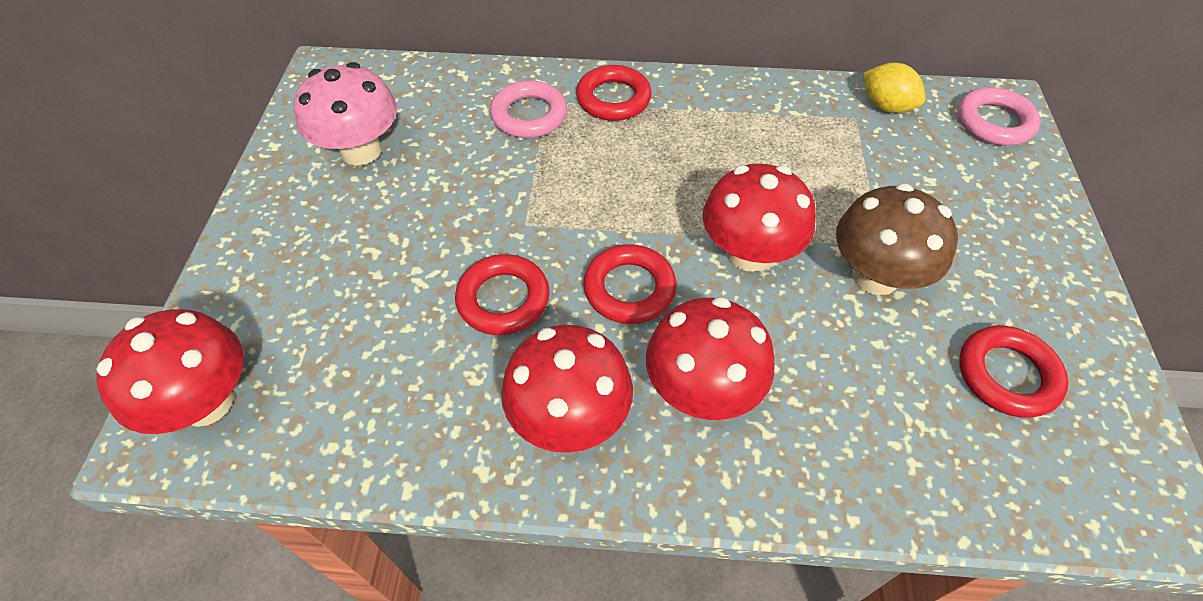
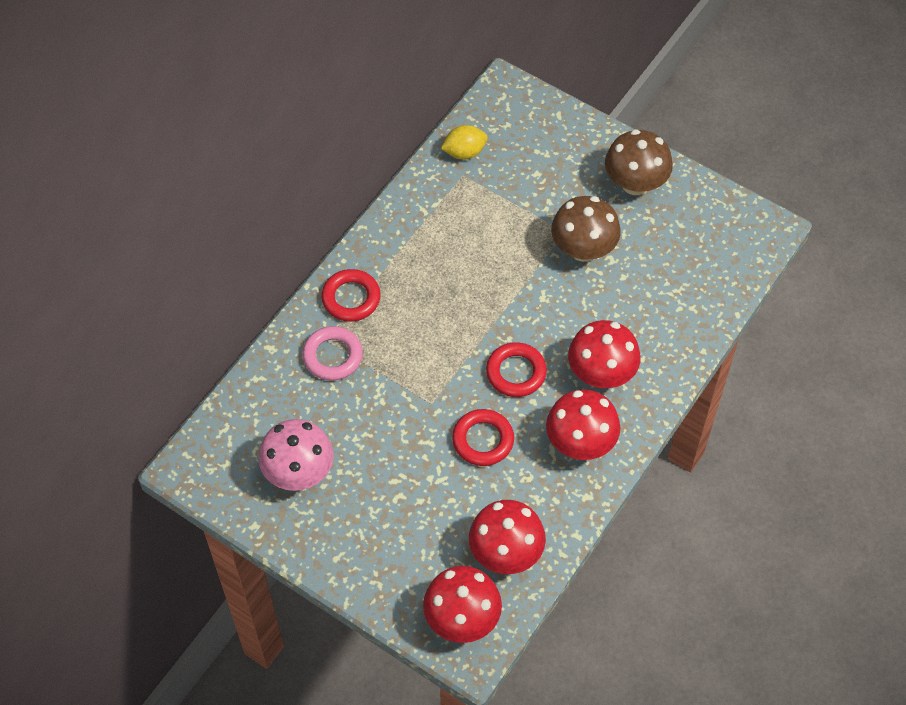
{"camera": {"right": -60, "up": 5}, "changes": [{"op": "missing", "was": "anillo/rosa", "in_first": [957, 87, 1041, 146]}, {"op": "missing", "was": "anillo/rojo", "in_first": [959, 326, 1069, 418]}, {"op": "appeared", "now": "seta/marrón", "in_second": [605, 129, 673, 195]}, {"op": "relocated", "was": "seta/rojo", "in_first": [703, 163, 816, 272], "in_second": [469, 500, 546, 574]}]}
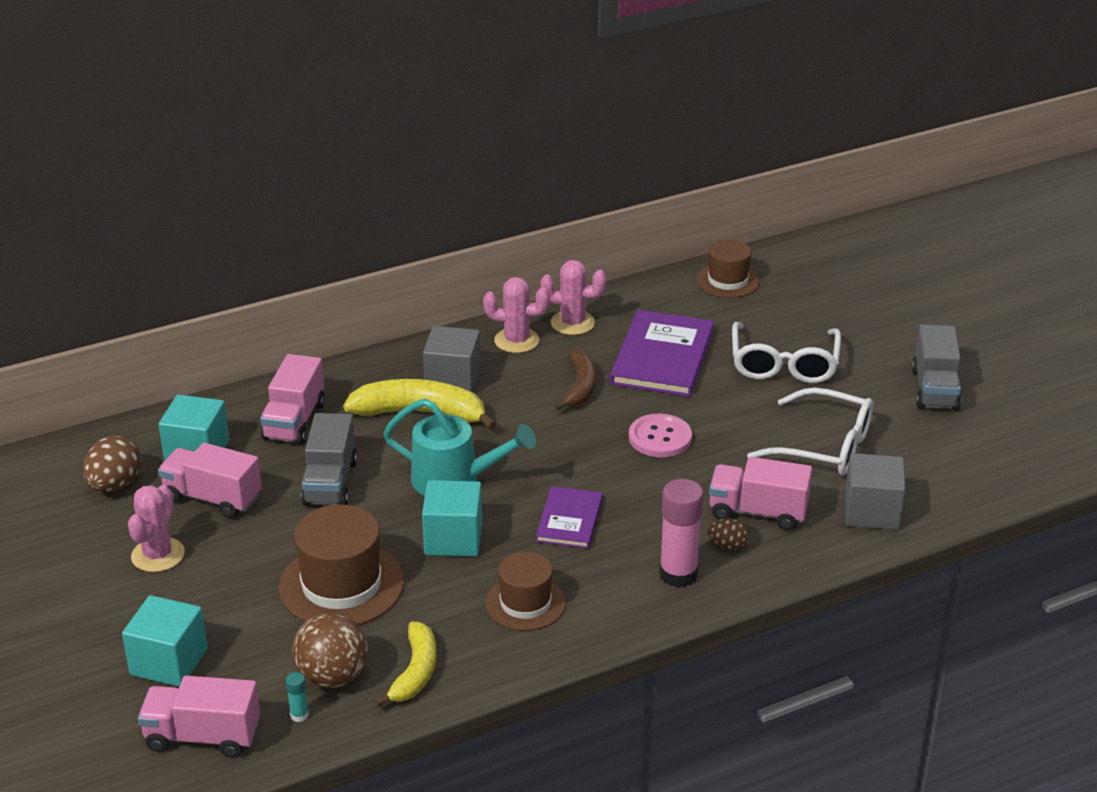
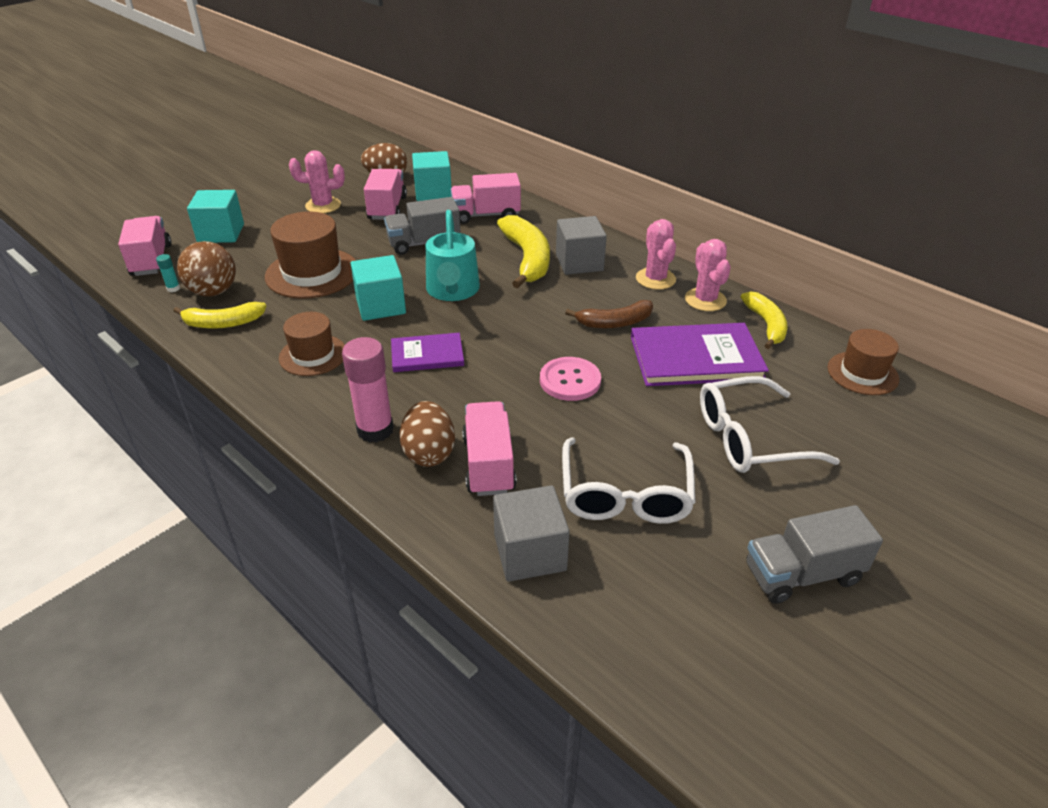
{"camera": {"right": 70, "up": 5}, "changes": [{"op": "appeared", "now": "plátano/amarillo", "in_second": [741, 291, 788, 349]}, {"op": "size", "was": "huevo/marrón", "in_first": [708, 519, 748, 549], "in_second": [400, 401, 455, 467], "ratio": 1.78}]}
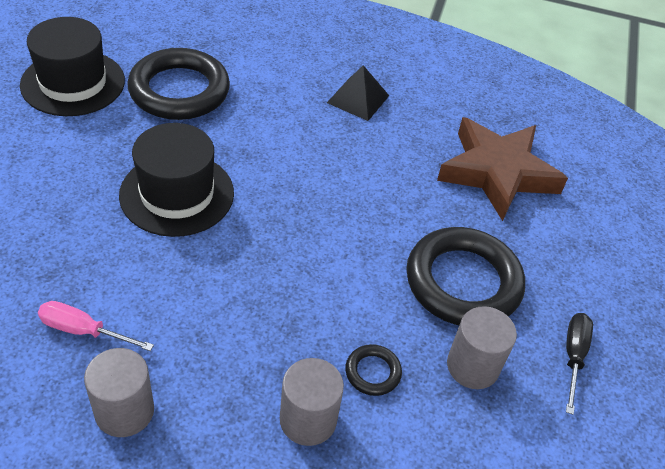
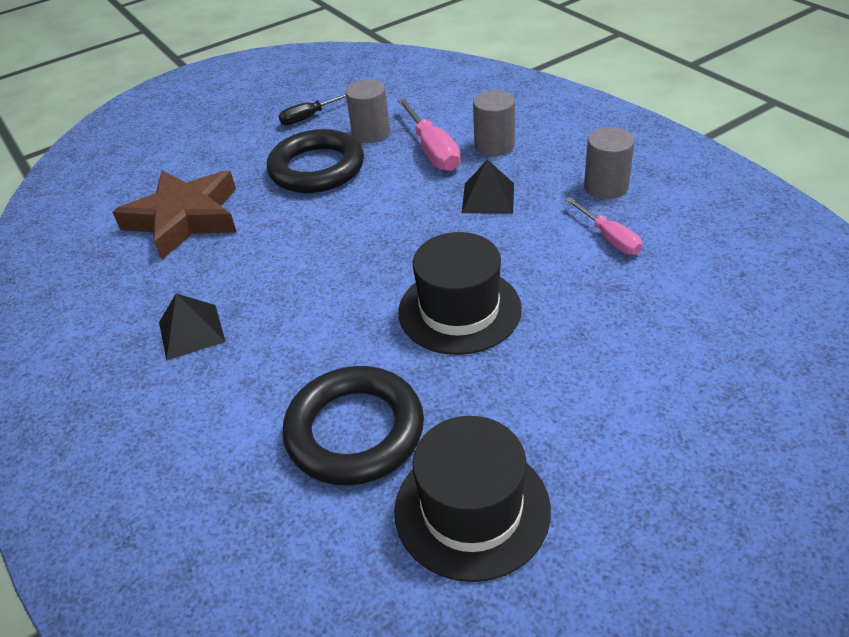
{"camera": {"right": -130, "up": -5}, "changes": [{"op": "appeared", "now": "pirámide/negro", "in_second": [462, 159, 514, 213]}, {"op": "exchanged", "was": "anillo/negro", "now": "destornillador/rosa", "in_first": [345, 344, 402, 396], "in_second": [397, 98, 461, 171]}]}
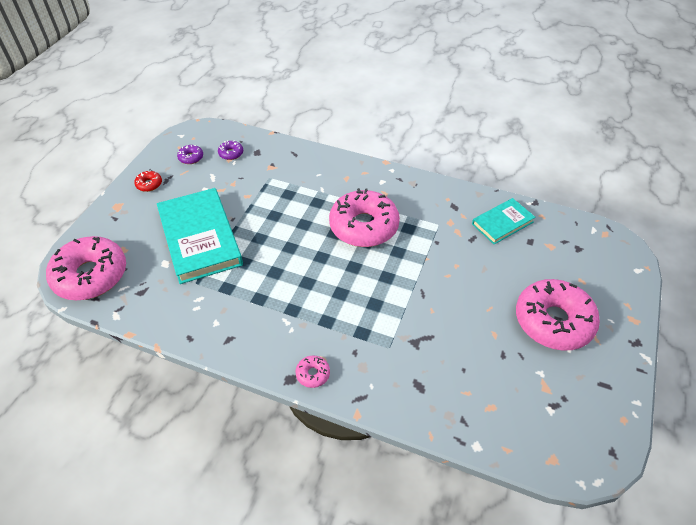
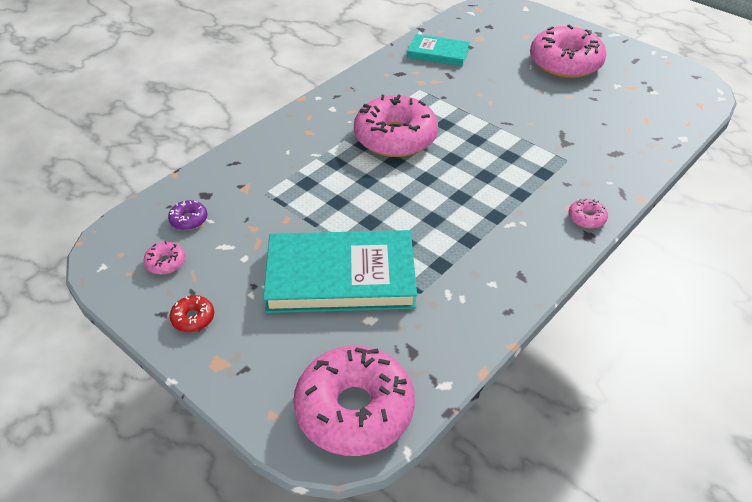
{"camera": {"right": -70, "up": -5}, "changes": [{"op": "colour", "was": "rosquilla/morado", "now": "rosquilla/rosa", "in_first": [177, 145, 203, 164], "in_second": [143, 241, 185, 275]}, {"op": "spun", "was": "libro/turquesa", "in_first": [472, 198, 536, 244], "in_second": [407, 34, 470, 66], "clockwise": -60}]}
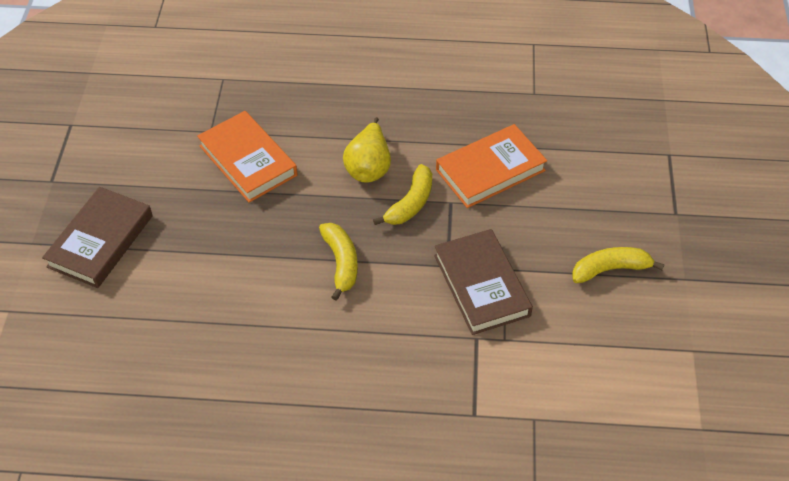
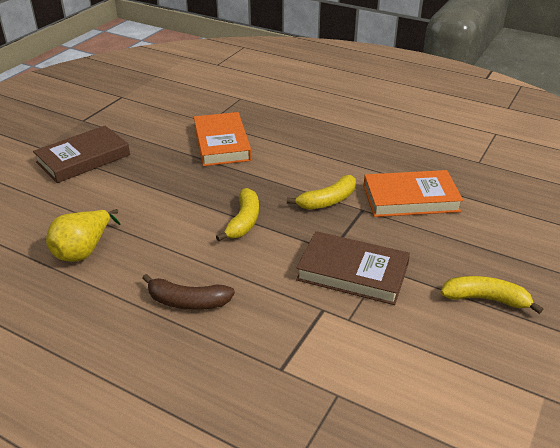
{"camera": {"right": 25, "up": -15}, "changes": [{"op": "appeared", "now": "plátano/marrón", "in_second": [142, 274, 235, 310]}, {"op": "relocated", "was": "pera/amarillo", "in_first": [343, 117, 391, 182], "in_second": [46, 209, 121, 262]}, {"op": "spun", "was": "libro/marrón", "in_first": [434, 229, 533, 335], "in_second": [296, 231, 410, 305], "clockwise": -75}]}
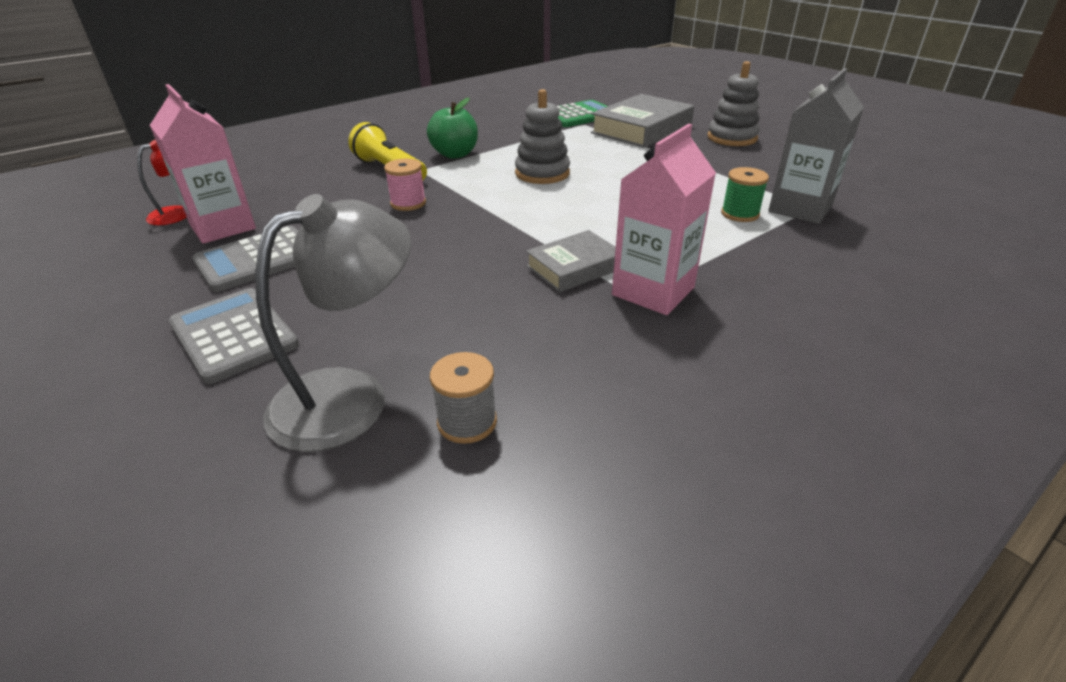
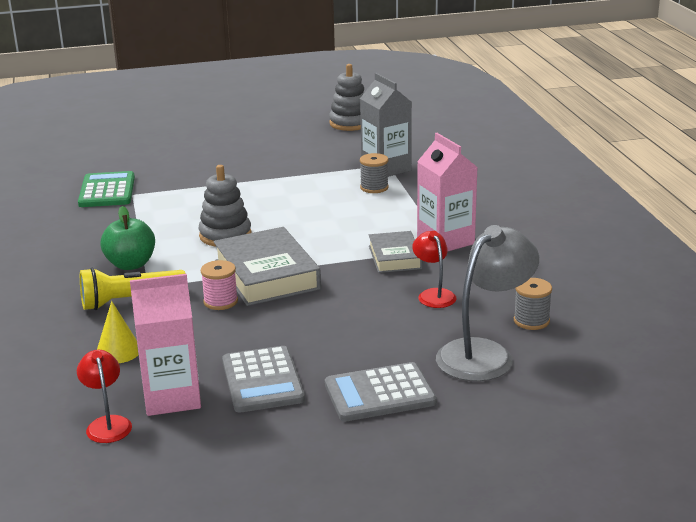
{"camera": {"right": -65, "up": -10}, "changes": [{"op": "appeared", "now": "cono/amarillo", "in_second": [97, 301, 138, 363]}, {"op": "appeared", "now": "lámpara/rojo", "in_second": [412, 231, 456, 308]}, {"op": "relocated", "was": "libro/gris", "in_first": [591, 94, 694, 148], "in_second": [214, 227, 321, 306]}, {"op": "relocated", "was": "juguete apilable/gris", "in_first": [707, 61, 760, 146], "in_second": [329, 64, 364, 131]}, {"op": "colour", "was": "carrete/verde", "now": "carrete/gris", "in_first": [721, 167, 769, 222], "in_second": [360, 153, 389, 193]}, {"op": "spun", "was": "lámpara/gris", "in_first": [255, 194, 411, 452], "in_second": [436, 225, 539, 382], "clockwise": 60}]}
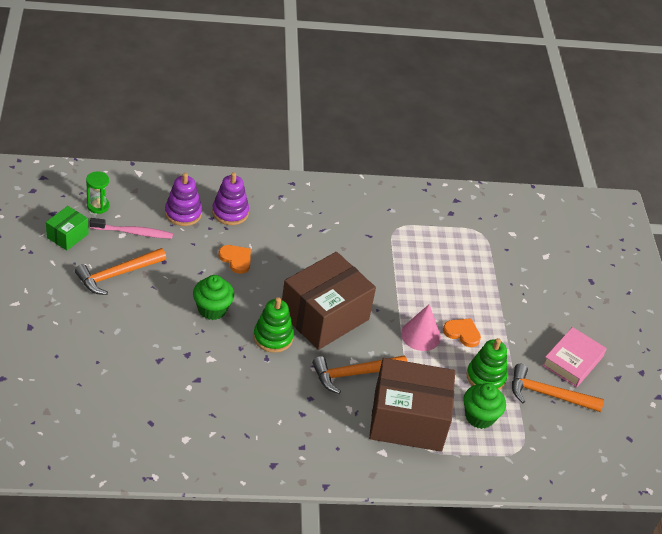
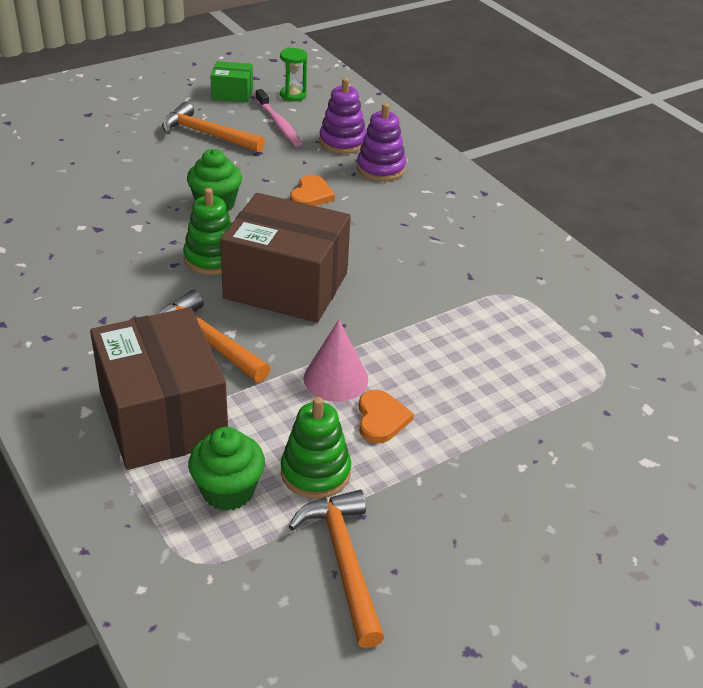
{"camera": {"right": 65, "up": -5}, "changes": [{"op": "missing", "was": "libro/rosa", "in_first": [542, 327, 607, 387]}]}
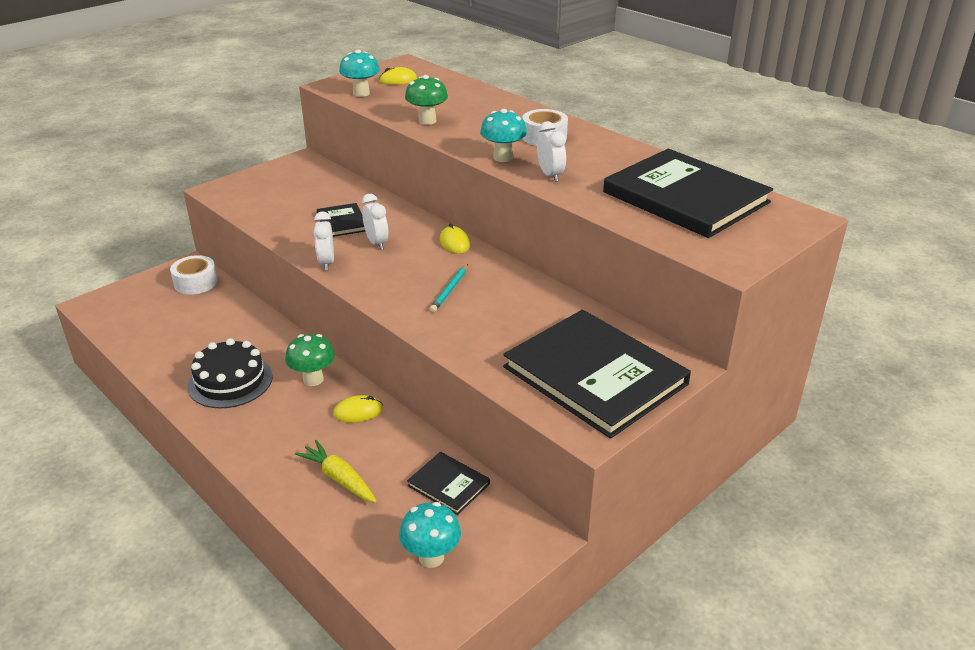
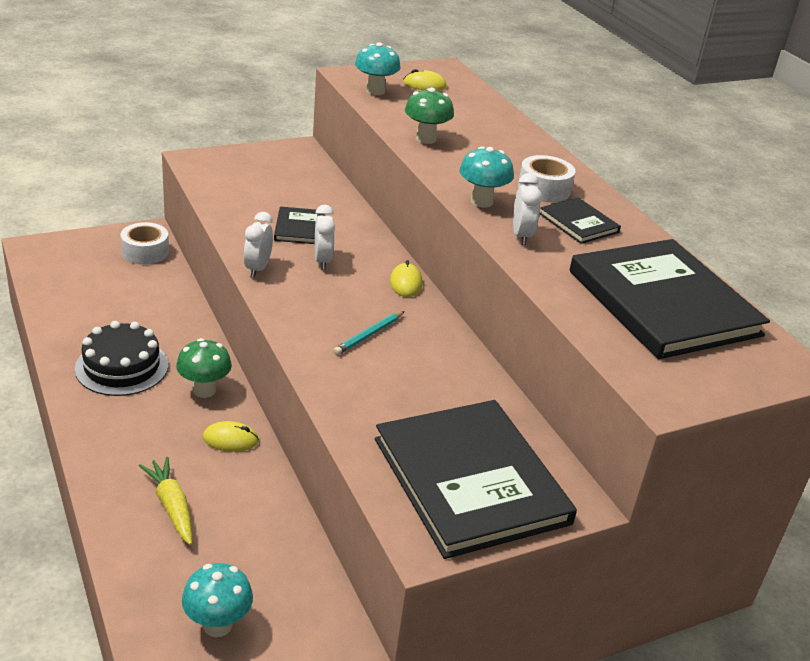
{"camera": {"right": 15, "up": 0}, "changes": [{"op": "relocated", "was": "libro/negro", "in_first": [407, 452, 490, 515], "in_second": [540, 198, 621, 244]}]}
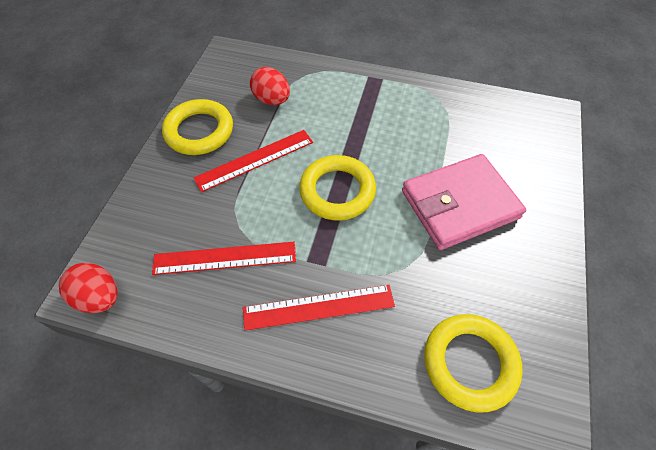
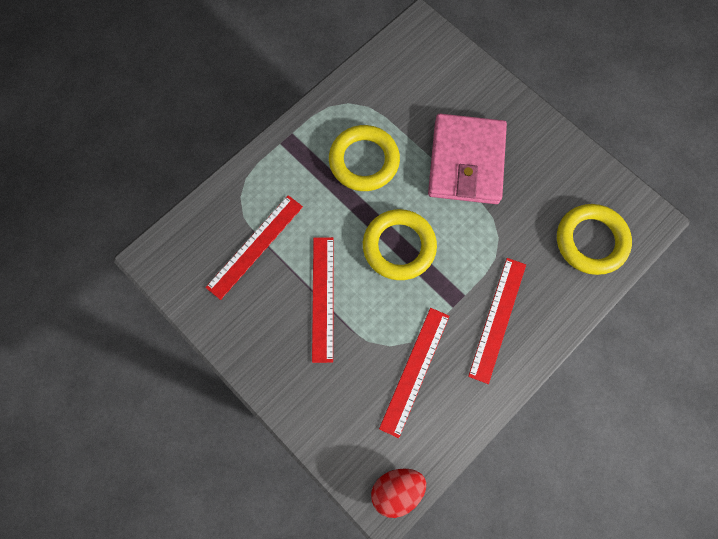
{"camera": {"right": -60, "up": 15}, "changes": [{"op": "relocated", "was": "anillo/amarillo", "in_first": [162, 99, 233, 155], "in_second": [329, 125, 400, 191]}, {"op": "exchanged", "was": "huevo/rojo", "now": "regla/rojo", "in_first": [250, 67, 290, 105], "in_second": [205, 195, 303, 300]}]}
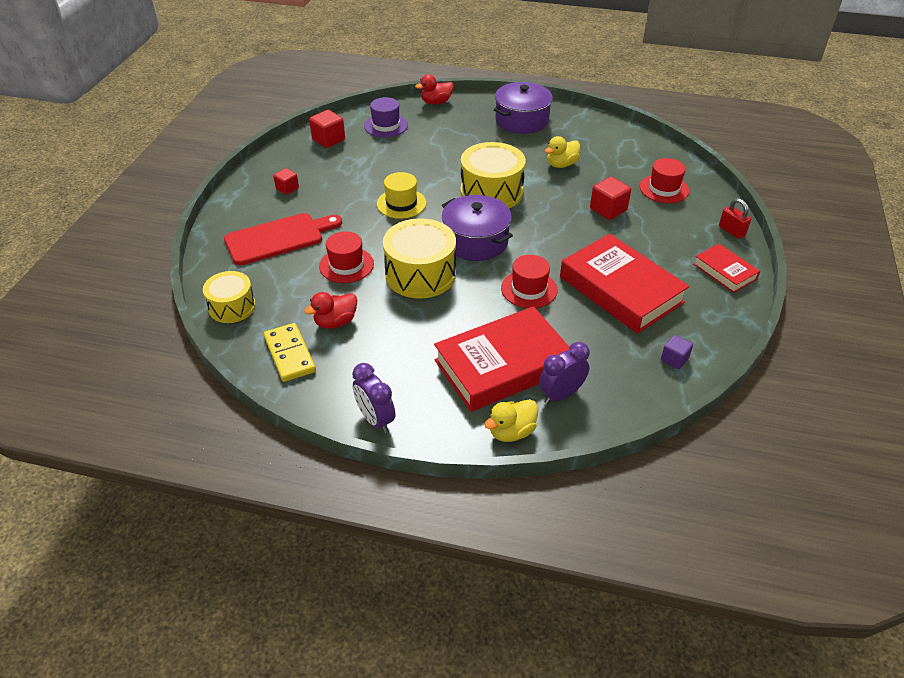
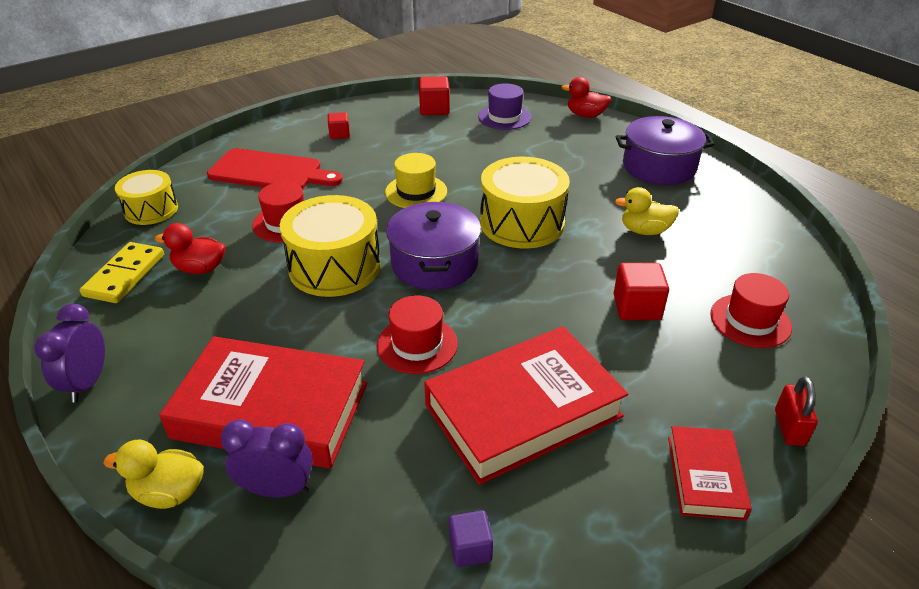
{"camera": {"right": 40, "up": -5}, "changes": [{"op": "spun", "was": "libro/rojo", "in_first": [560, 234, 689, 334], "in_second": [424, 326, 629, 485], "clockwise": 60}]}
